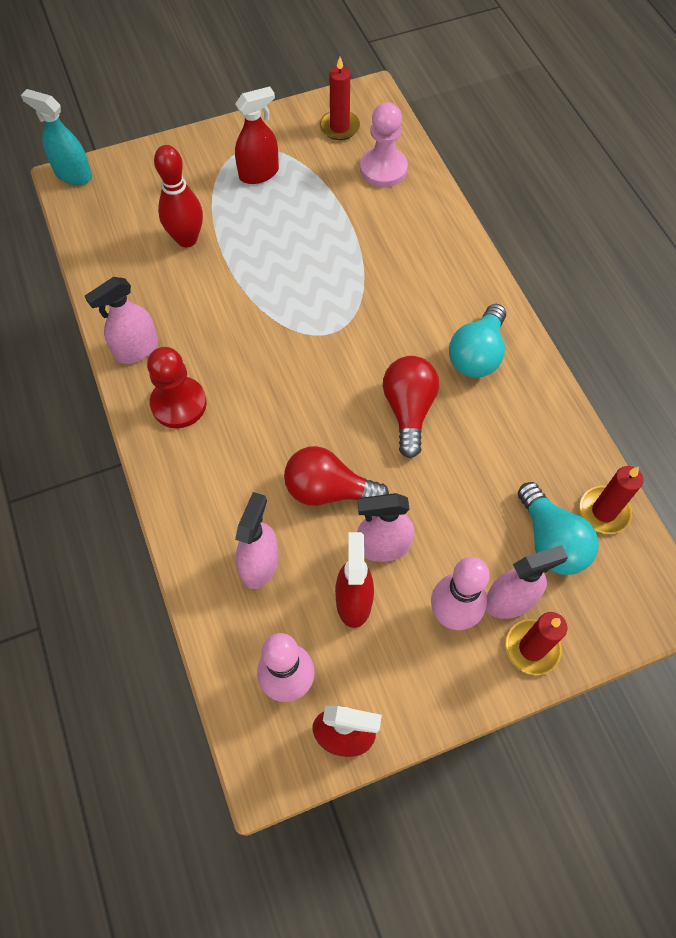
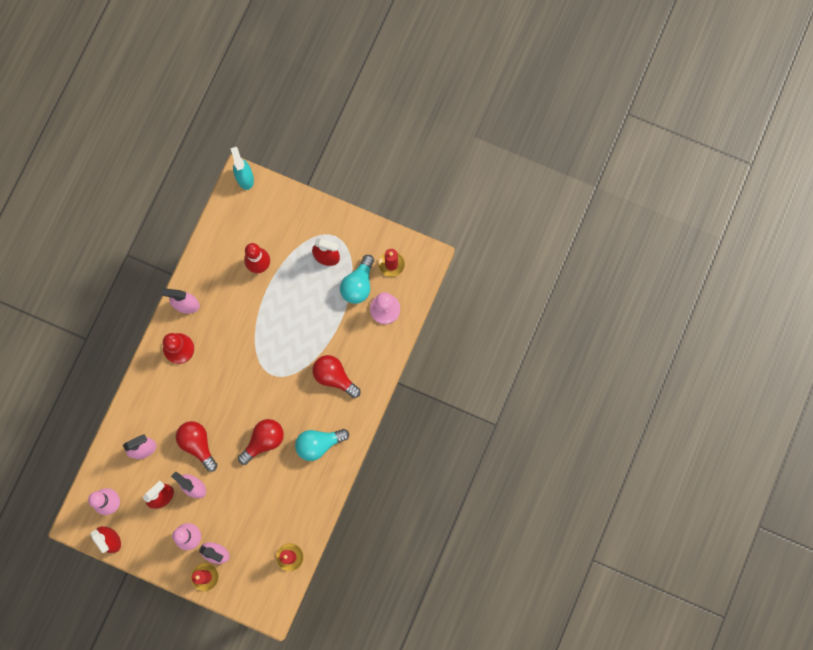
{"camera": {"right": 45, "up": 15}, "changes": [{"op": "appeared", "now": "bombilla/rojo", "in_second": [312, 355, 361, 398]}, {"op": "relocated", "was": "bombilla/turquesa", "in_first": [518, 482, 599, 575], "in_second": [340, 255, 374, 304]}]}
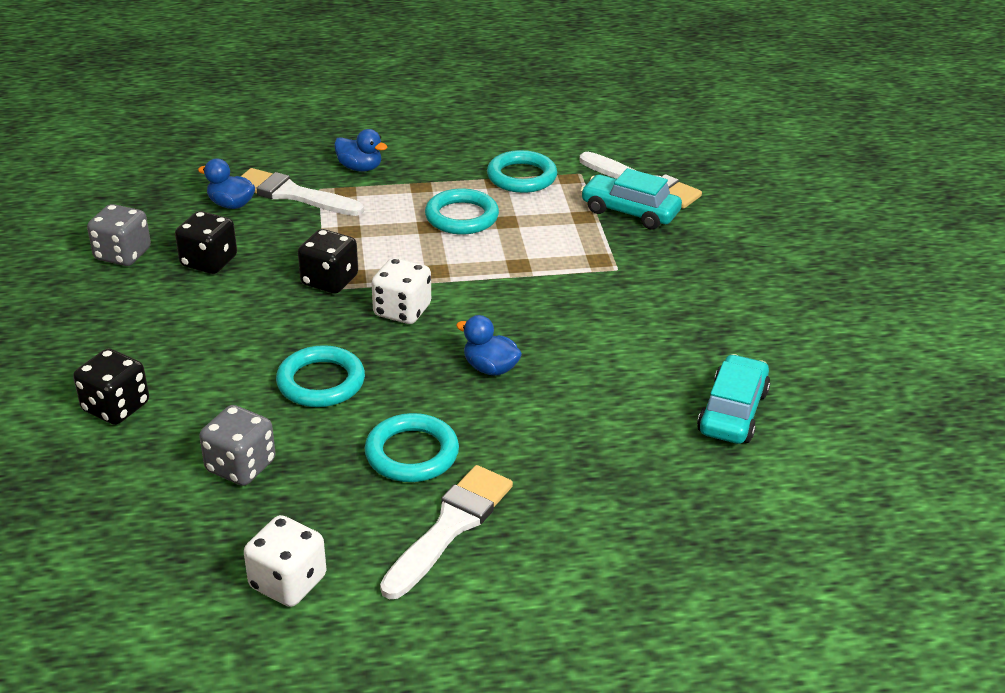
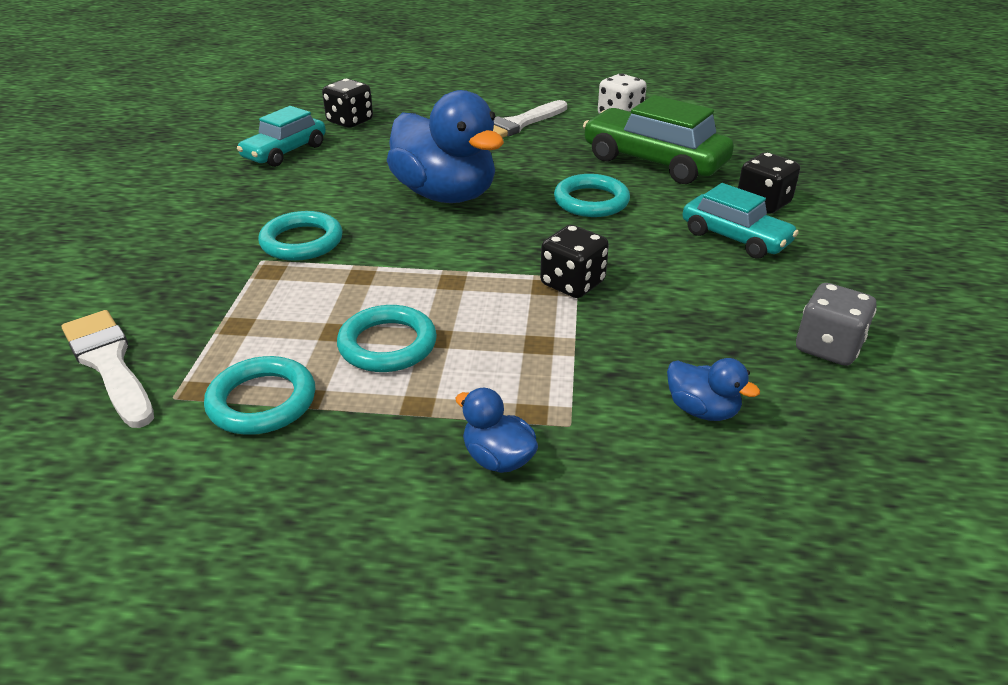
{"camera": {"right": -165, "up": 0}, "changes": [{"op": "missing", "was": "pincel/blanco", "in_first": [240, 168, 364, 216]}, {"op": "missing", "was": "dado/blanco", "in_first": [372, 258, 431, 324]}, {"op": "relocated", "was": "dado/negro", "in_first": [175, 211, 237, 274], "in_second": [322, 79, 373, 128]}, {"op": "relocated", "was": "anillo/turquesa", "in_first": [365, 413, 459, 482], "in_second": [258, 211, 343, 261]}, {"op": "relocated", "was": "coche/turquesa", "in_first": [581, 168, 682, 230], "in_second": [683, 183, 799, 259]}, {"op": "exchanged", "was": "dado/gris", "now": "coche/verde", "in_first": [199, 405, 276, 486], "in_second": [583, 95, 734, 184]}, {"op": "size", "was": "pato/azul", "in_first": [456, 315, 522, 376], "in_second": [387, 90, 504, 203], "ratio": 2.31}]}
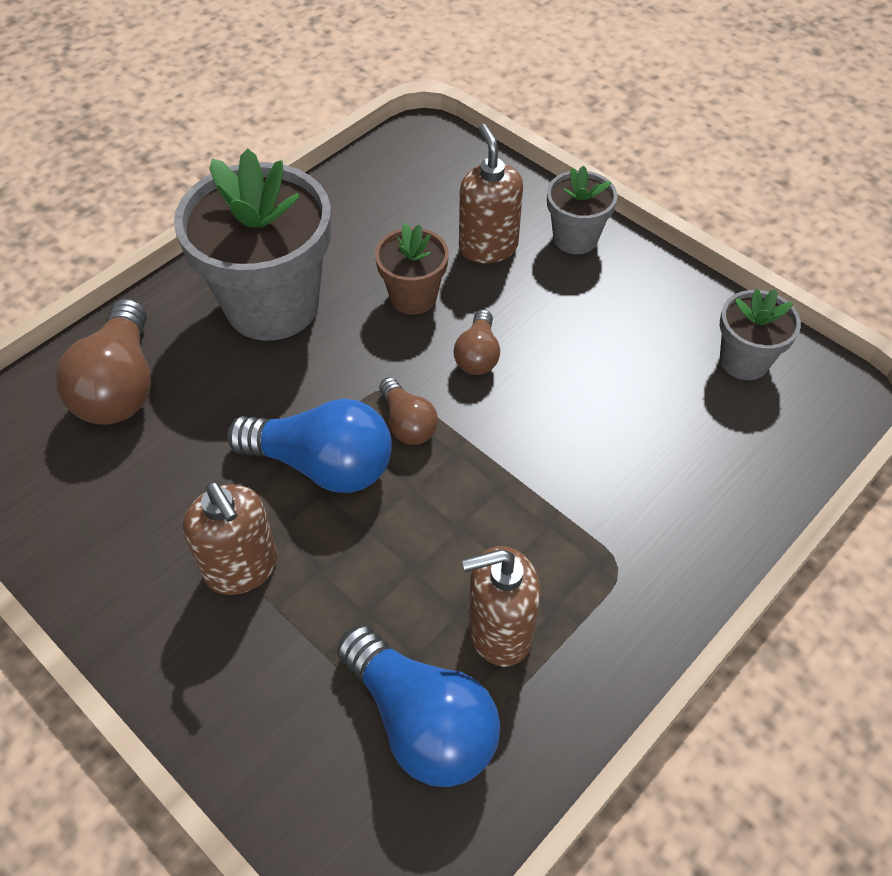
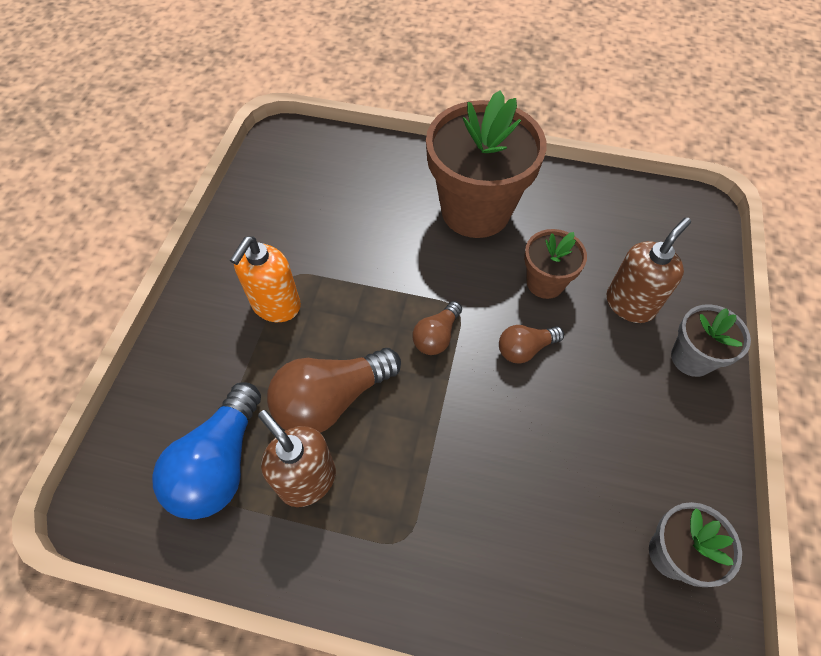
{"camera": {"right": 60, "up": 5}, "changes": [{"op": "missing", "was": "bombilla/azul", "in_first": [227, 399, 392, 493]}, {"op": "relocated", "was": "bombilla/marrón", "in_first": [56, 298, 151, 425], "in_second": [267, 348, 401, 433]}, {"op": "colour", "was": "maceta/gris", "now": "maceta/marrón", "in_first": [174, 148, 331, 341], "in_second": [426, 90, 546, 238]}, {"op": "colour", "was": "dispensador de jabón/marrón", "now": "dispensador de jabón/naranja", "in_first": [183, 482, 278, 595], "in_second": [230, 236, 301, 322]}]}
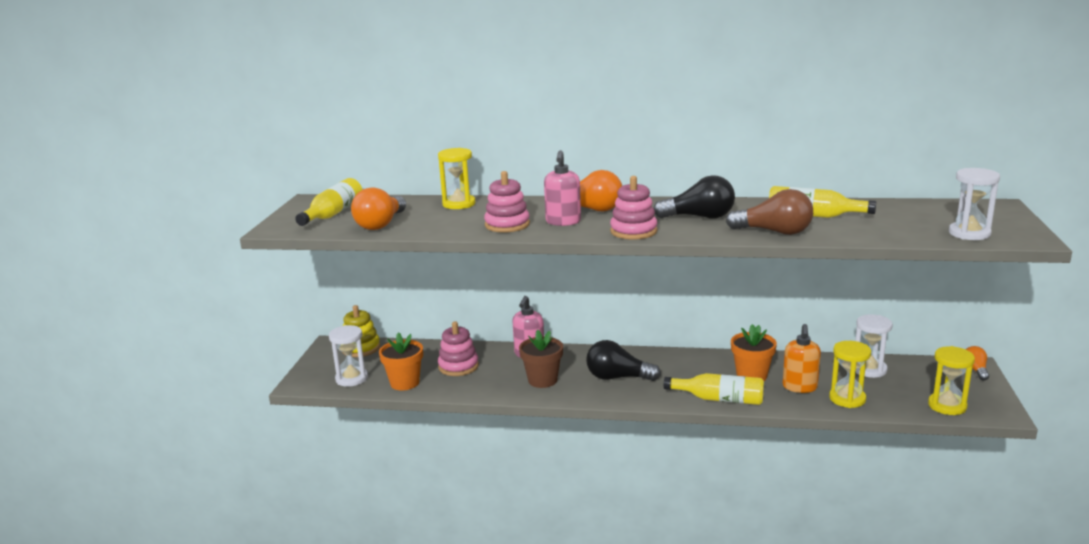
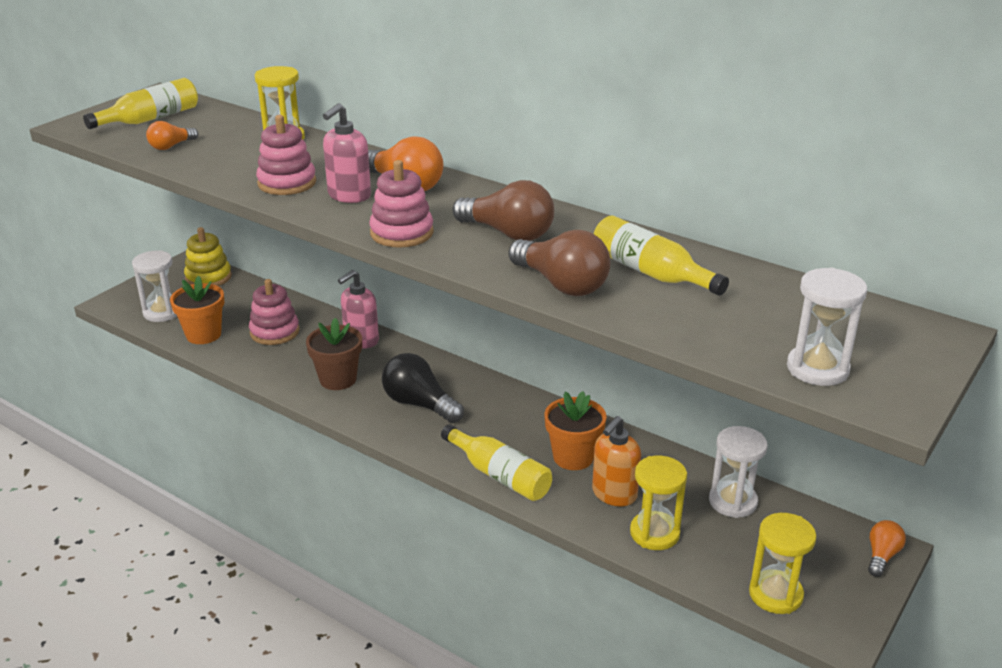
{"camera": {"right": 25, "up": 10}, "changes": [{"op": "colour", "was": "bombilla/negro", "now": "bombilla/marrón", "in_first": [654, 175, 735, 218], "in_second": [452, 180, 555, 241]}, {"op": "size", "was": "bombilla/naranja", "in_first": [351, 187, 406, 230], "in_second": [146, 121, 198, 150], "ratio": 0.56}]}
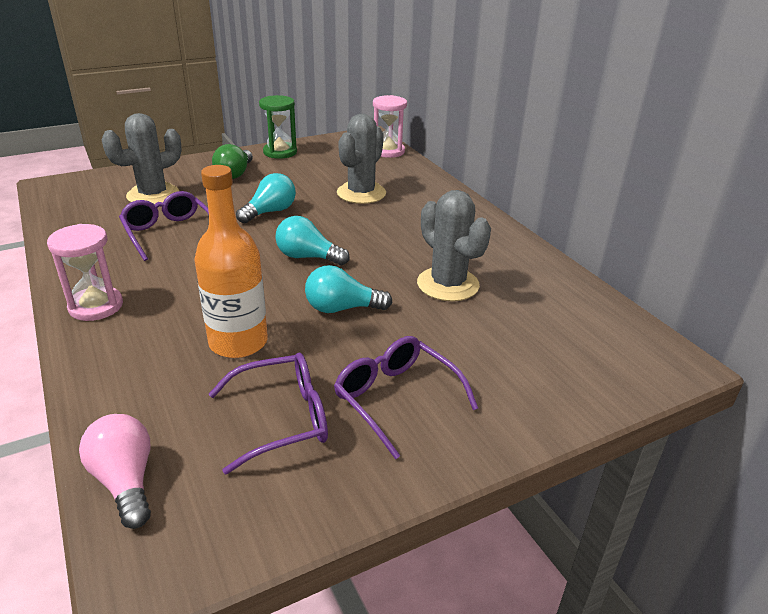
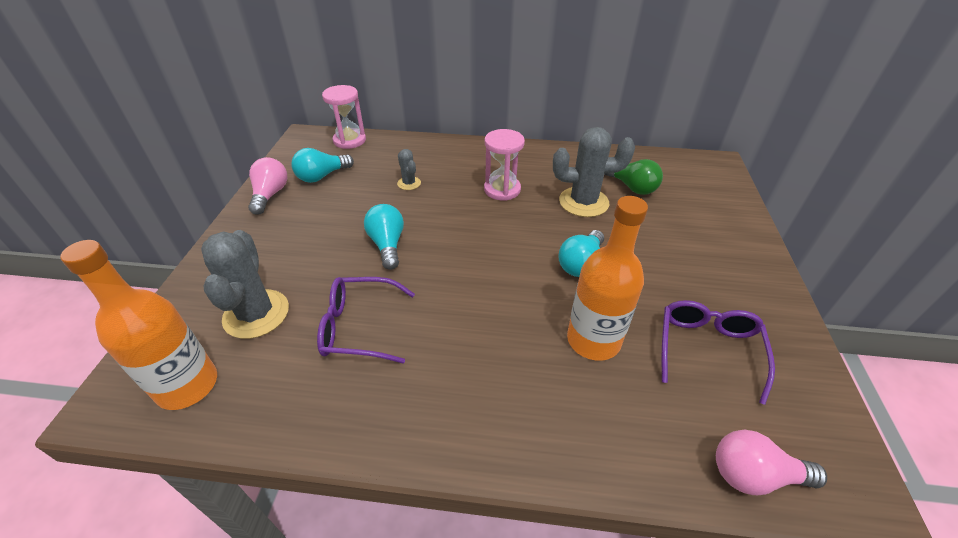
{"camera": {"right": -55, "up": 10}, "changes": [{"op": "missing", "was": "gafas/morado", "in_first": [334, 336, 478, 460]}, {"op": "appeared", "now": "botella/naranja", "in_second": [60, 240, 217, 410]}, {"op": "relocated", "was": "reloj de arena/rosa", "in_first": [47, 224, 123, 321], "in_second": [484, 129, 525, 201]}, {"op": "relocated", "was": "bombilla/verde", "in_first": [212, 144, 253, 179], "in_second": [605, 159, 663, 195]}, {"op": "relocated", "was": "bombilla/turquesa", "in_first": [275, 216, 350, 265], "in_second": [291, 148, 354, 183]}, {"op": "exchanged", "was": "reloj de arena/verde", "now": "bombilla/rosa", "in_first": [259, 95, 297, 159], "in_second": [248, 157, 287, 215]}, {"op": "size", "was": "cactus/gris", "in_first": [337, 114, 386, 204], "in_second": [397, 149, 421, 190], "ratio": 0.5}]}
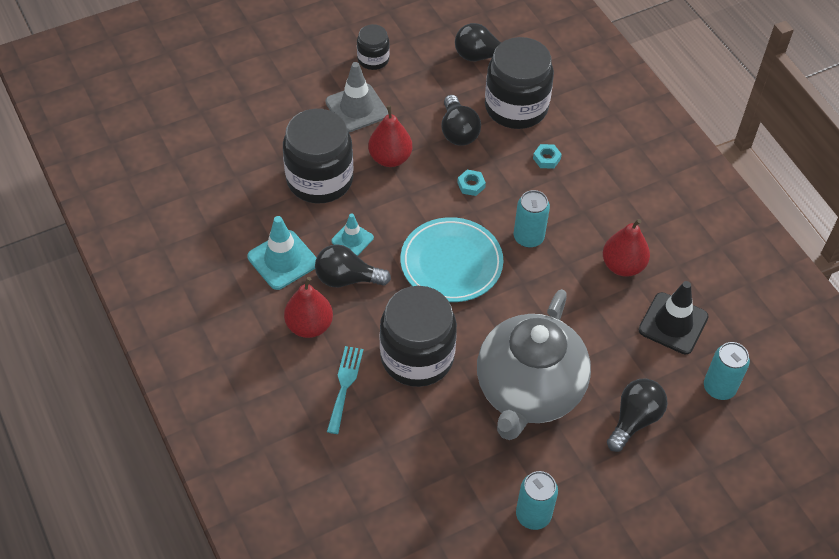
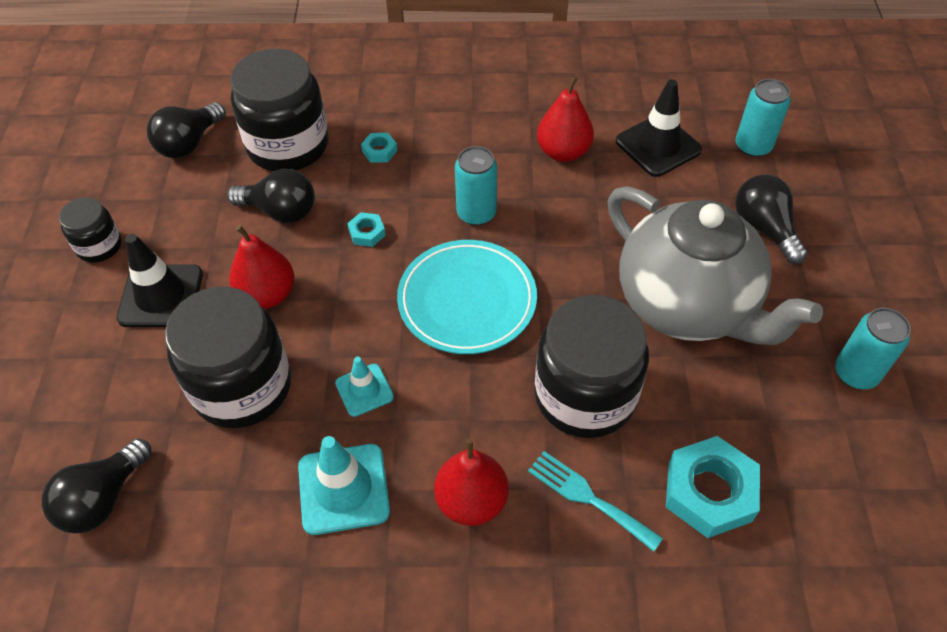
{"camera": {"right": -60, "up": 0}, "changes": [{"op": "appeared", "now": "tuerca/turquesa", "in_second": [666, 436, 760, 538]}, {"op": "relocated", "was": "bombilla/negro", "in_first": [315, 244, 391, 287], "in_second": [42, 438, 152, 534]}, {"op": "colour", "was": "cono de tráfico/gris", "now": "cono de tráfico/negro", "in_first": [326, 62, 388, 132], "in_second": [117, 234, 203, 327]}]}
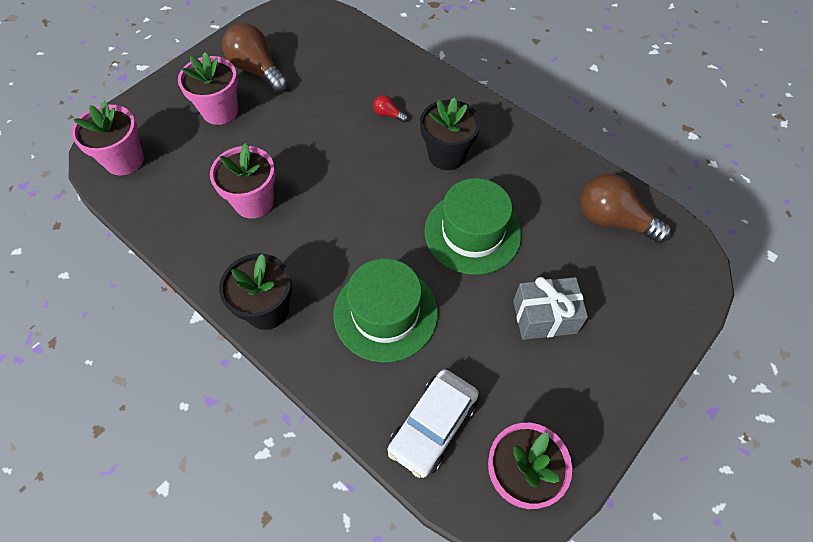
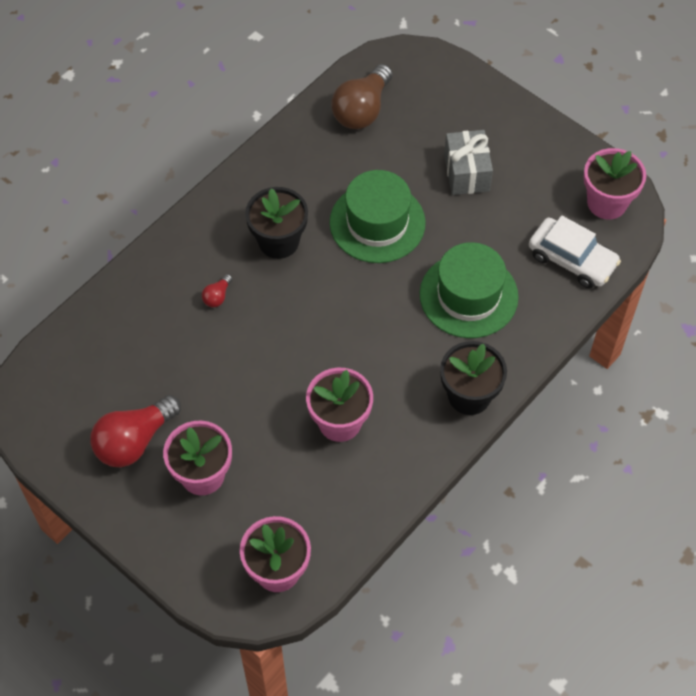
{"camera": {"right": -90, "up": 0}, "changes": [{"op": "colour", "was": "bombilla/marrón", "now": "bombilla/rojo", "in_first": [222, 23, 288, 93], "in_second": [90, 395, 181, 467]}]}
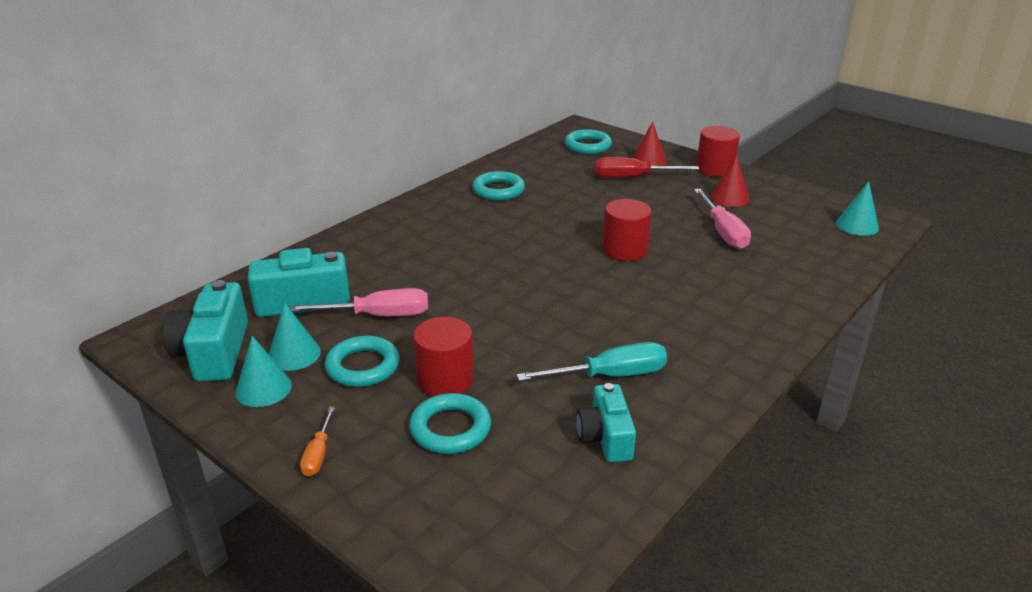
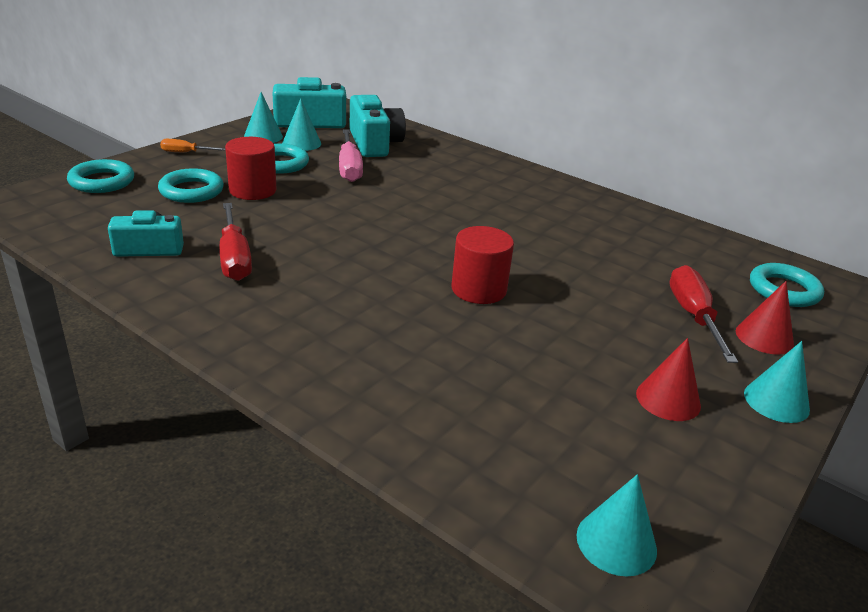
{"camera": {"right": 85, "up": 0}, "changes": [{"op": "missing", "was": "destornillador/rosa", "in_first": [694, 189, 751, 249]}, {"op": "relocated", "was": "anillo/turquesa", "in_first": [472, 171, 525, 201], "in_second": [67, 159, 134, 193]}, {"op": "exchanged", "was": "cilindro/rojo", "now": "cono/turquesa", "in_first": [696, 126, 740, 177], "in_second": [744, 341, 810, 423]}, {"op": "colour", "was": "destornillador/turquesa", "now": "destornillador/rojo", "in_first": [516, 342, 667, 381], "in_second": [219, 203, 252, 281]}]}
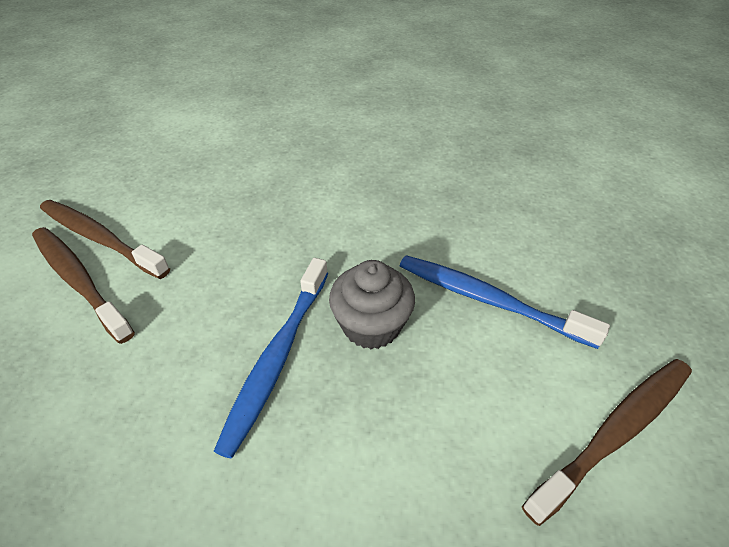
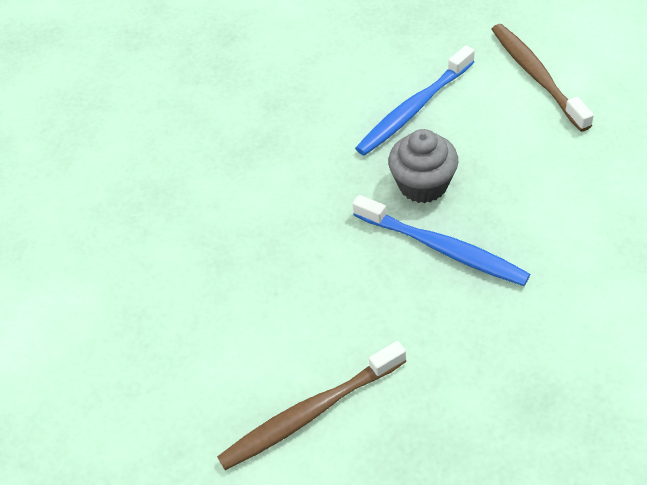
{"camera": {"right": -70, "up": 5}, "changes": [{"op": "missing", "was": "cepillo de dientes/marrón", "in_first": [40, 200, 170, 279]}]}
